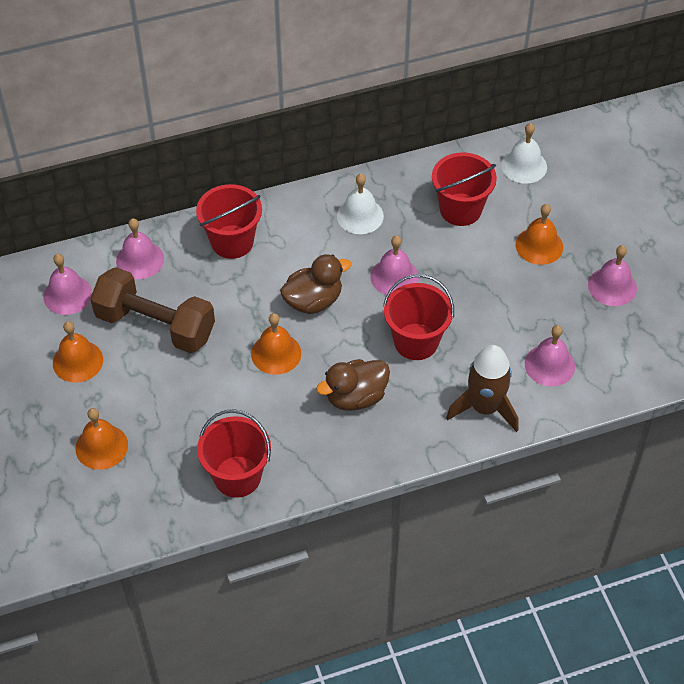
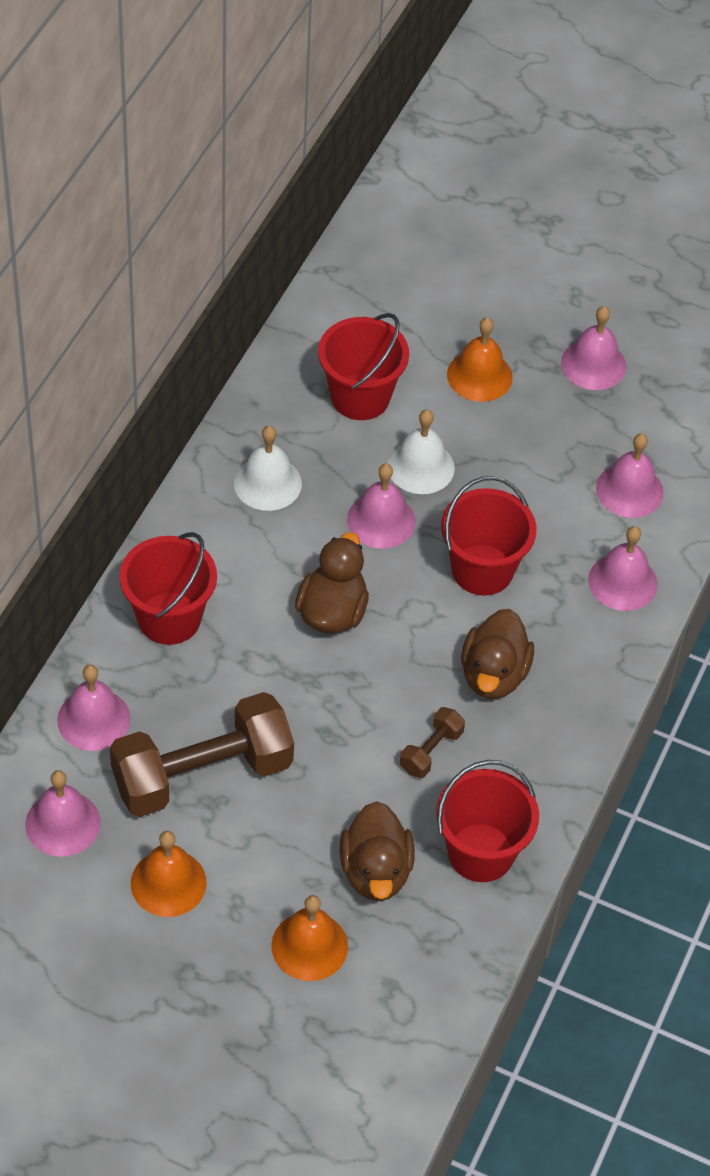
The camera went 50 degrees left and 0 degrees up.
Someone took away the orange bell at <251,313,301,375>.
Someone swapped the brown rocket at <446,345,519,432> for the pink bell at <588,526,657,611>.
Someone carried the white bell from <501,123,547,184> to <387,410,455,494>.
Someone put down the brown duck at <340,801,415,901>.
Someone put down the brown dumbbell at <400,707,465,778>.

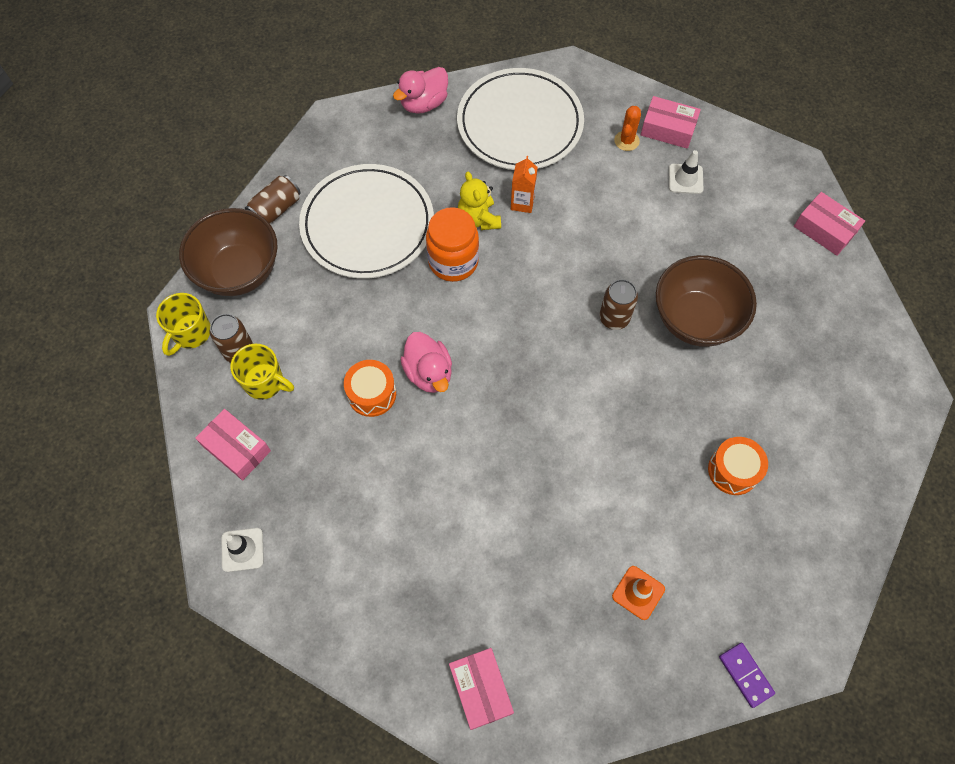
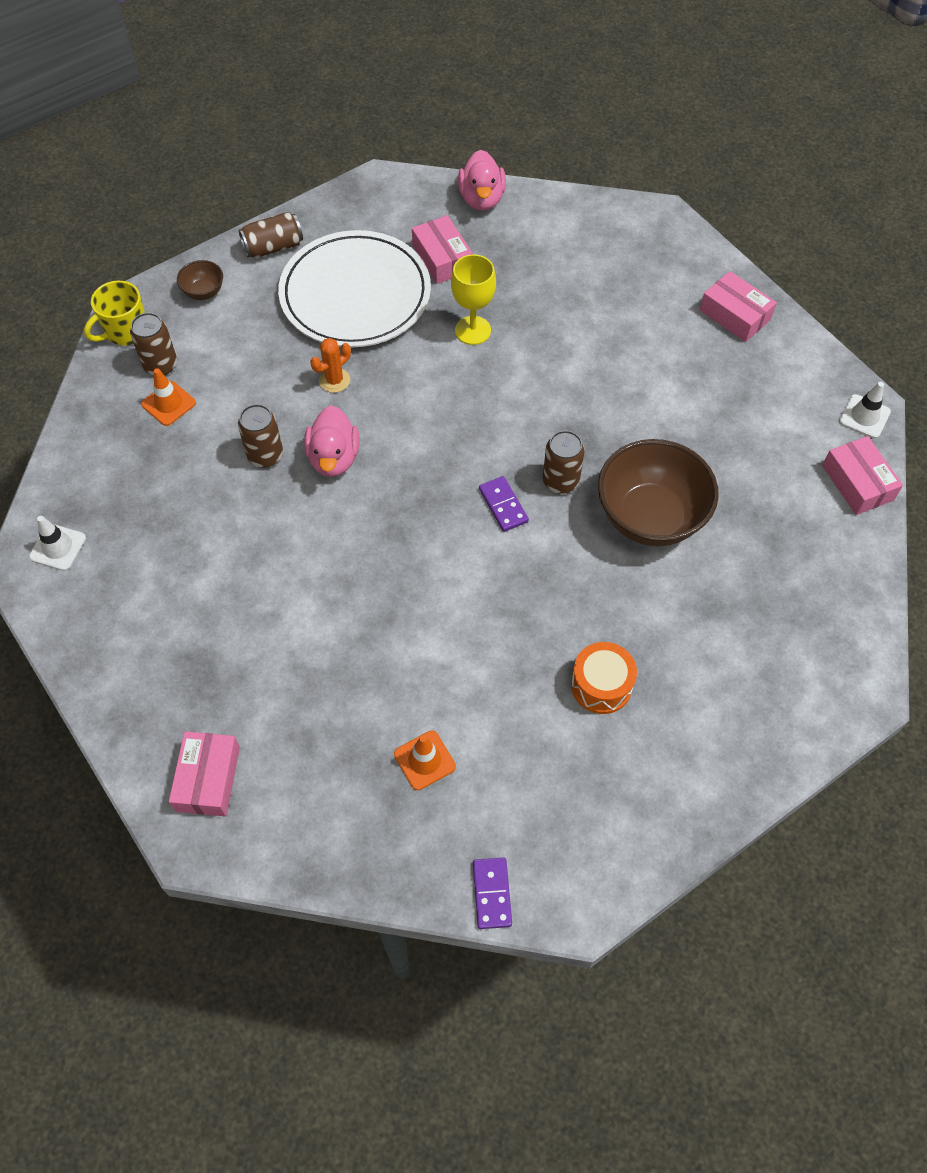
The camera went 25 degrees right and 5 degrees down.
Someone scaled the brown bowl at <179,208,278,296> by 0.44.
Someone carried the pink box from <195,409,271,480> to <412,215,473,284>.
Someone swapped the yellow mug at <230,344,294,400> for the orange traffic cone at <141,368,196,426>.
Someone swapped the orange drum at <344,360,396,417> for the brown can at <238,404,283,467>.
Someone rotated the pink duck at <393,67,448,114> by 75 degrees counterclockwise.
Someone took away the orange jar at <426,207,479,282>.
Someone took away the white plate at <457,68,584,170>.
Someone swapped the yellow teddy bear at <458,172,501,230> for the yellow goblet at <451,254,496,345>.
Someone took away the orange carton at <511,156,538,213>.
Someone carried the orange cactus from <614,106,641,151> to <310,338,351,393>.
Someone carried the white traffic cone from <669,150,703,194> to <839,382,891,438>.
Someone put down the purple domino at <479,476,529,532>.

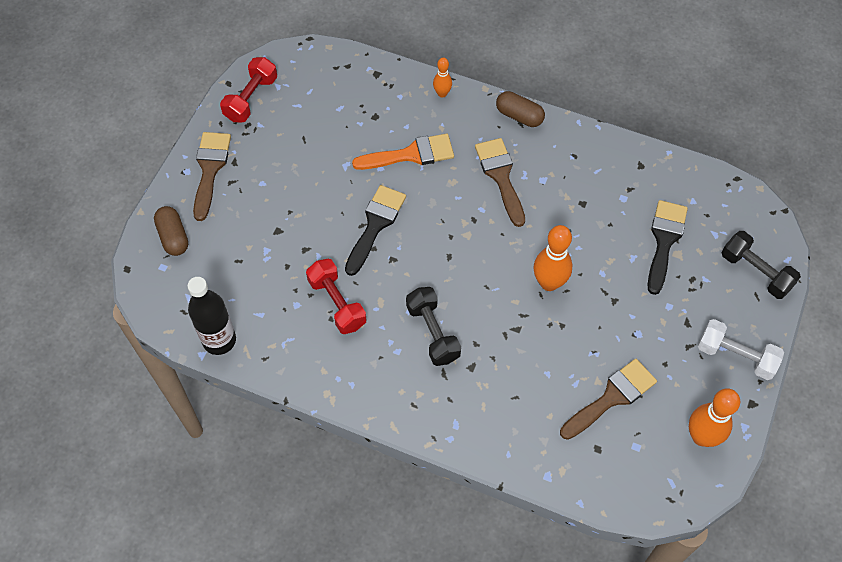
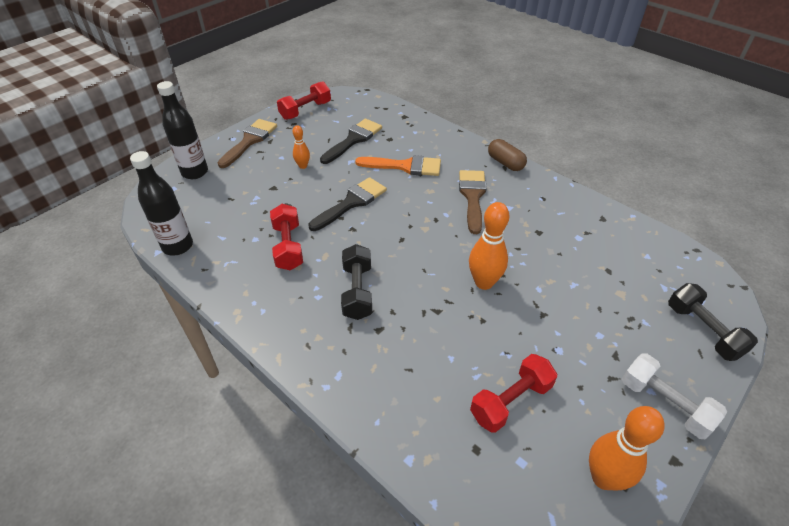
The camera went 20 degrees right and 15 degrees down.
Someone swapped the brown capsule at <154,206,188,256> for the black bottle at <157,81,208,179>.
Someone carried the orange bowling pin from <433,58,452,98> to <293,125,310,169>.
Someone swapped the brown brush at <560,359,657,440> for the red dumbbell at <470,354,557,433>.
Someone carried the black brush from <647,200,688,295> to <320,119,382,164>.

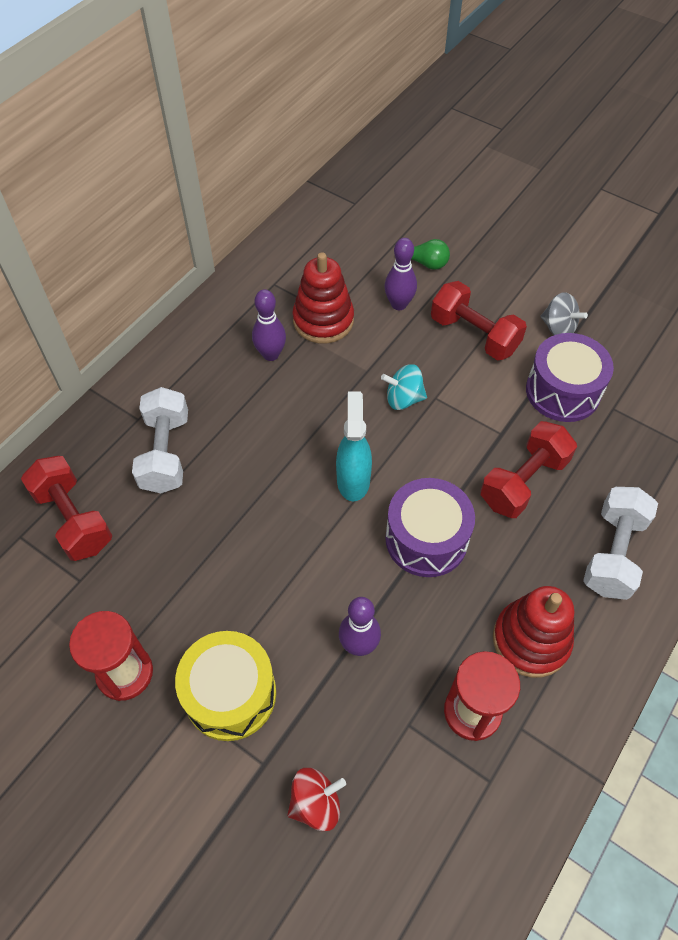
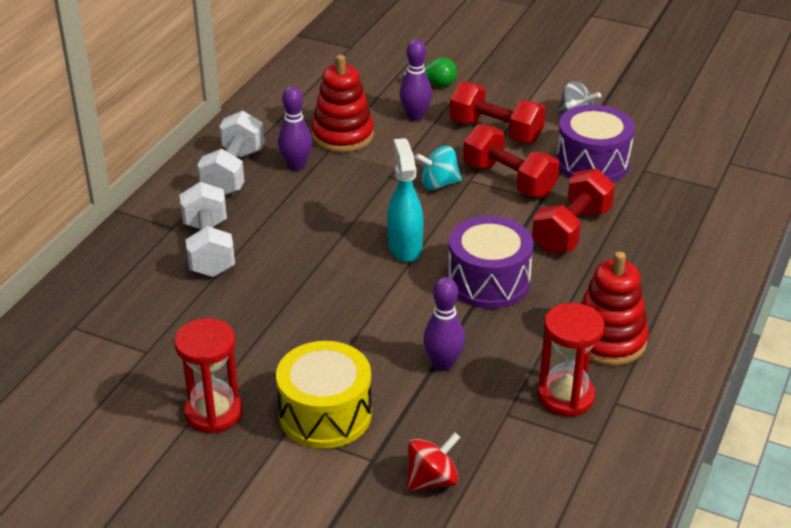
The camera went 10 degrees left and 20 degrees down.
Someone carried the red dumbbell from <21,456,112,561> to <463,124,559,198>.
Someone carried the white dumbbell from <583,487,658,600> to <197,111,264,196>.

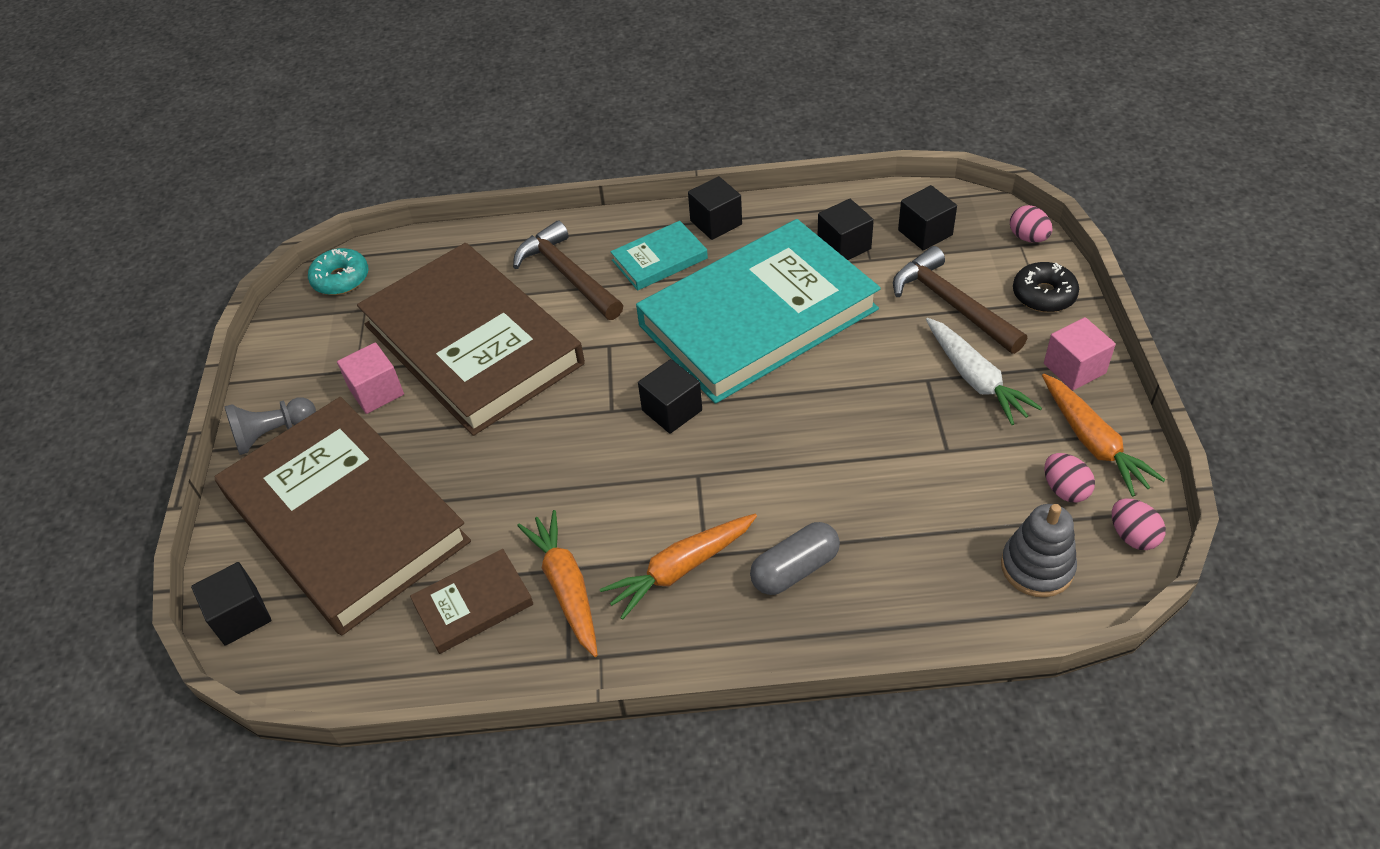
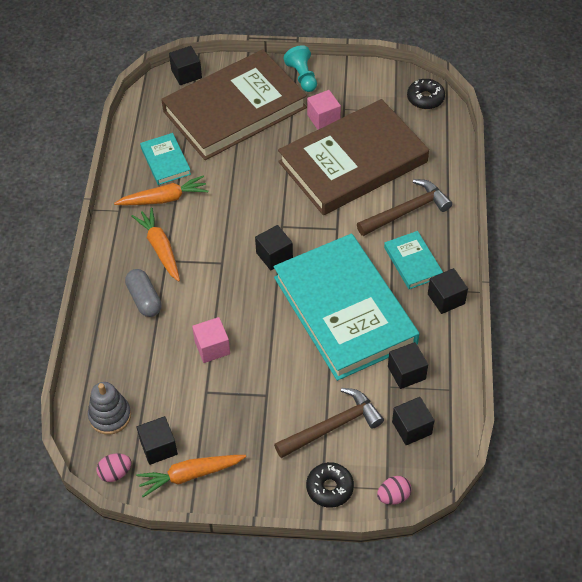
The camera went 95 degrees right and 5 degrees up.
Someone repainted the grey pawn at <224,397,316,455>, which became the turquoise pawn at <284,45,317,92>.
Someone repainted the turquoise donut at <308,248,368,295>, which became the black donut at <407,79,445,109>.
Someone repainted the brown book at <410,549,534,654>, which became the turquoise book at <140,133,191,185>.
Someone took away the white carrot at <926,318,1042,425>.
Someone carried the pink cube from <1044,317,1116,390> to <192,317,230,363>.
Someone swapped the pink egg at <1044,453,1095,503> for the black cube at <137,416,178,465>.

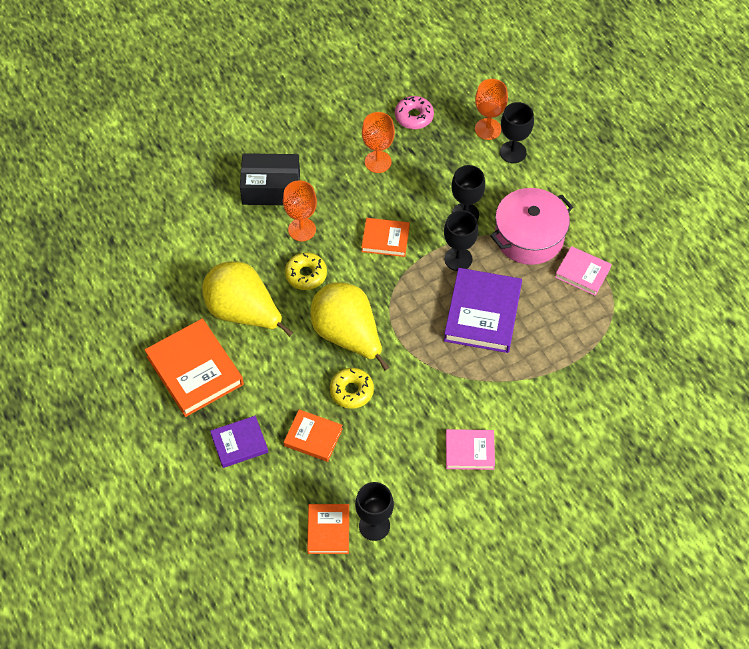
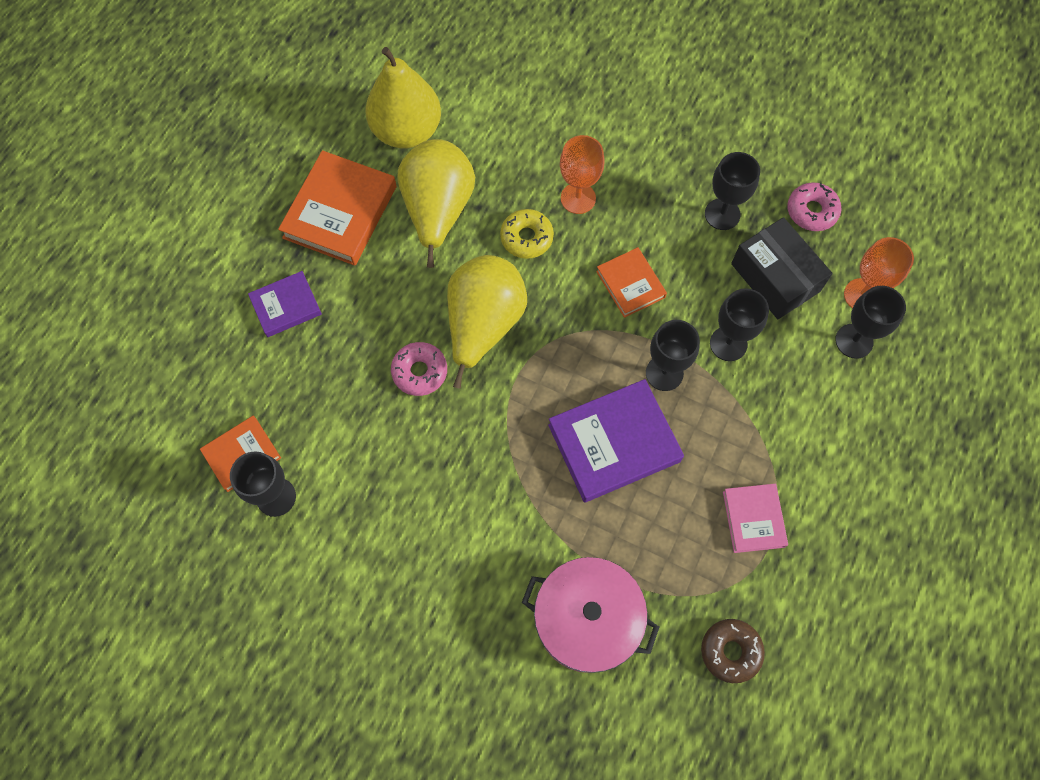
The camera went 55 degrees right and 10 degrees up.
Someone rotated the purple book at <210,416,268,468> by 60 degrees counterclockwise.
Someone carried the black box from <240,153,300,205> to <731,217,833,319>.
Someone took away the orange book at <284,409,343,462>.
Someone repainted the yellow donut at <330,368,374,409>, which became the pink donut at <391,342,447,396>.
Someone repainted the orange goblet at <362,112,395,173>, which became the black goblet at <705,152,760,230>.
Someone took away the pink book at <446,429,495,470>.
Someone carried the pink pot from <490,188,573,265> to <522,557,659,673>.
Someone put down the yellow pear at <365,47,441,149>.
Someone put down the brown donut at <701,619,765,683>.

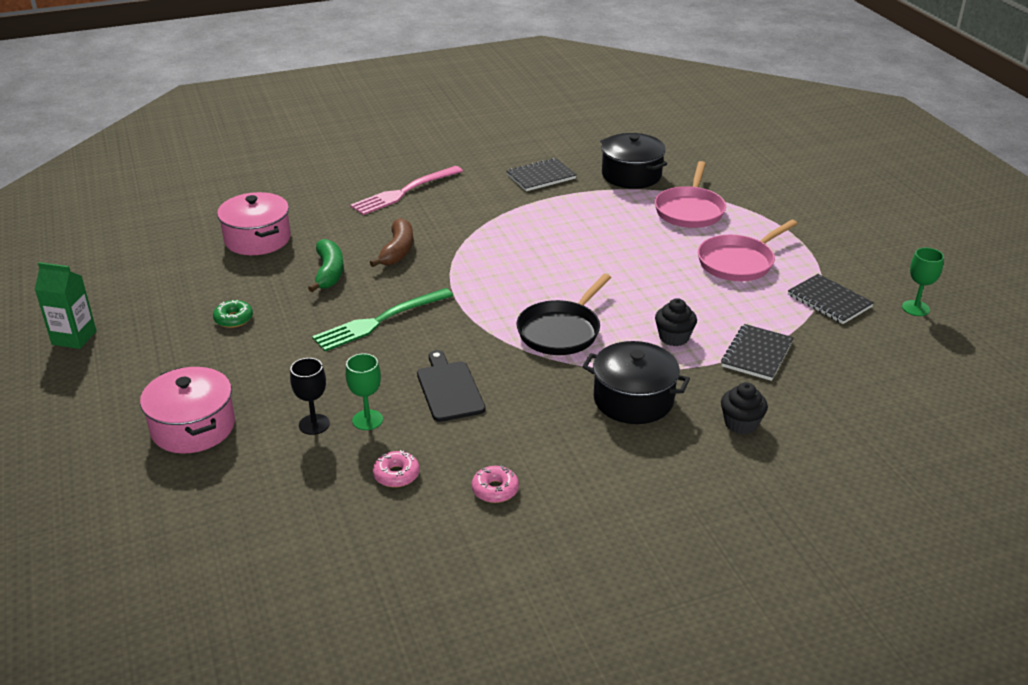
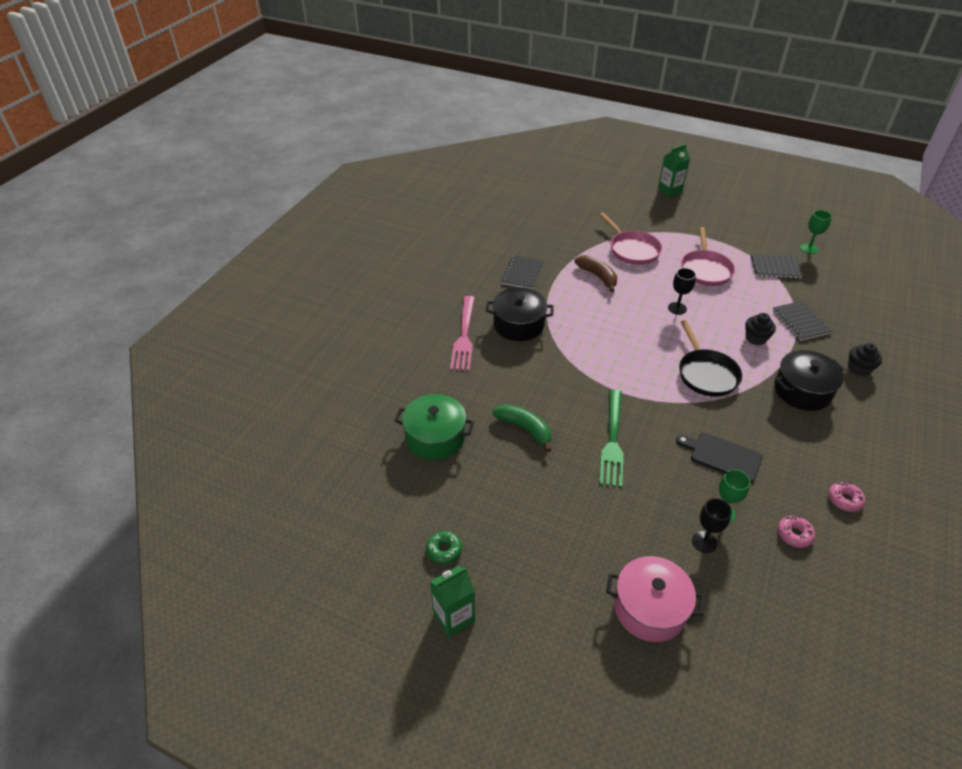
The camera went 45 degrees left and 10 degrees up.
Someone carried the green donut from <213,300,253,328> to <426,531,462,564>.
Someone repainted the pink pot at <217,192,291,255>, which became the green pot at <394,394,474,460>.
Someone carried the brown banana from <370,218,413,267> to <574,255,617,292>.
Someone carried the black pot from <600,133,667,189> to <486,287,554,341>.
Someone put down the green carton at <658,144,690,197>.
Someone put down the black goblet at <668,268,696,315>.

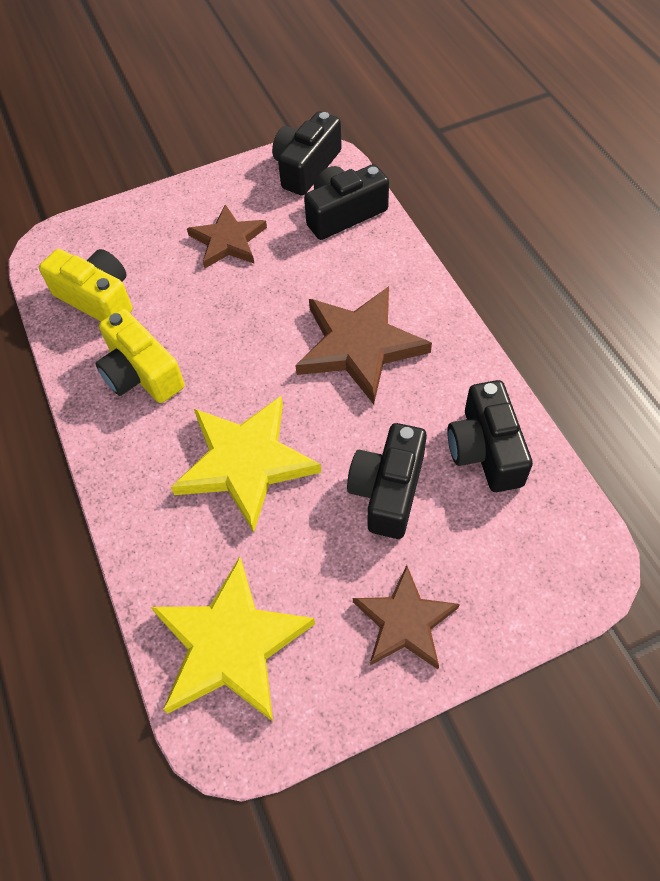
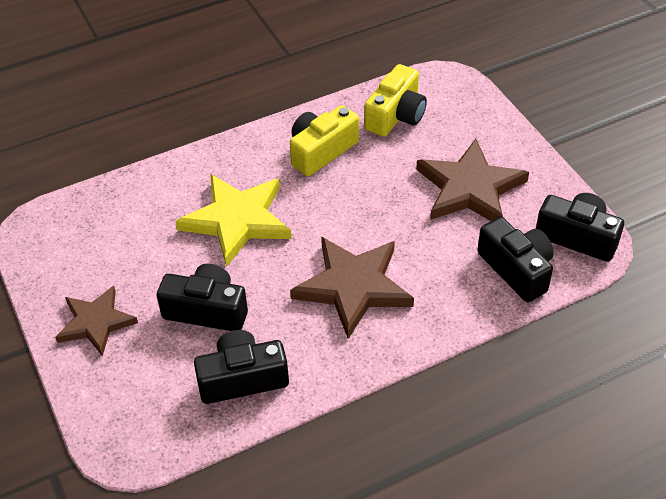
The camera went 85 degrees right and 10 degrees down.
Someone took away the yellow star at <151,557,315,721>.
Someone scaled the brown star at <187,204,267,269> by 1.54.

